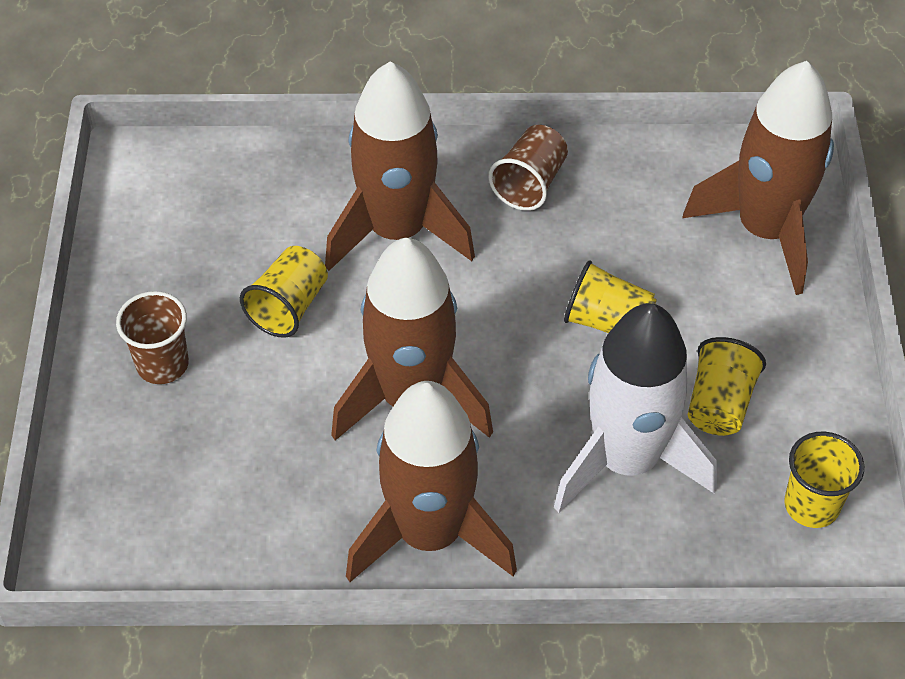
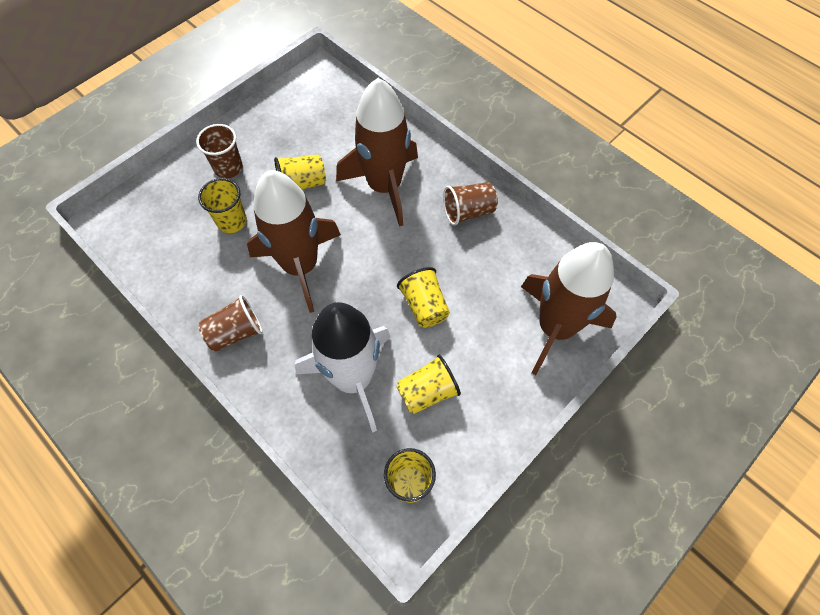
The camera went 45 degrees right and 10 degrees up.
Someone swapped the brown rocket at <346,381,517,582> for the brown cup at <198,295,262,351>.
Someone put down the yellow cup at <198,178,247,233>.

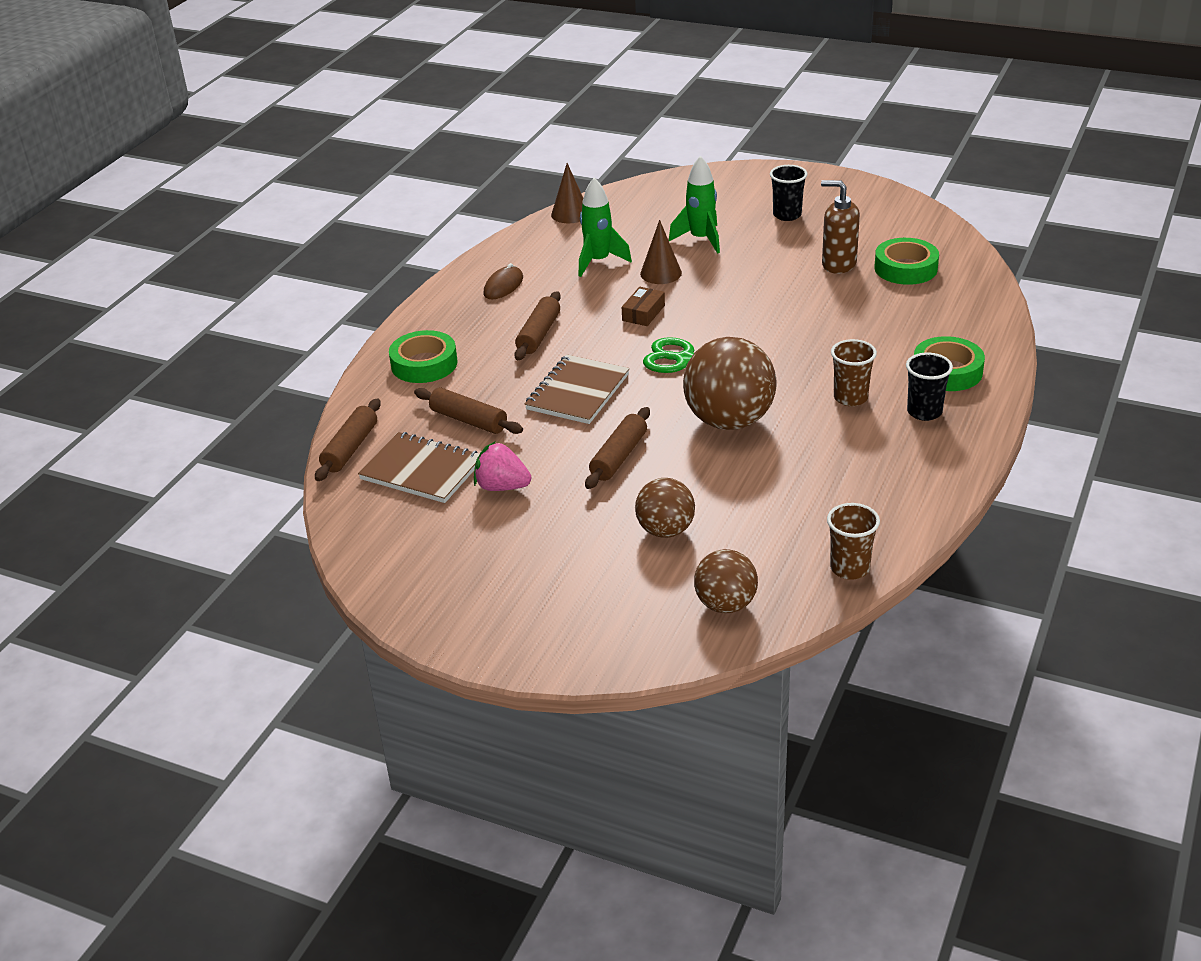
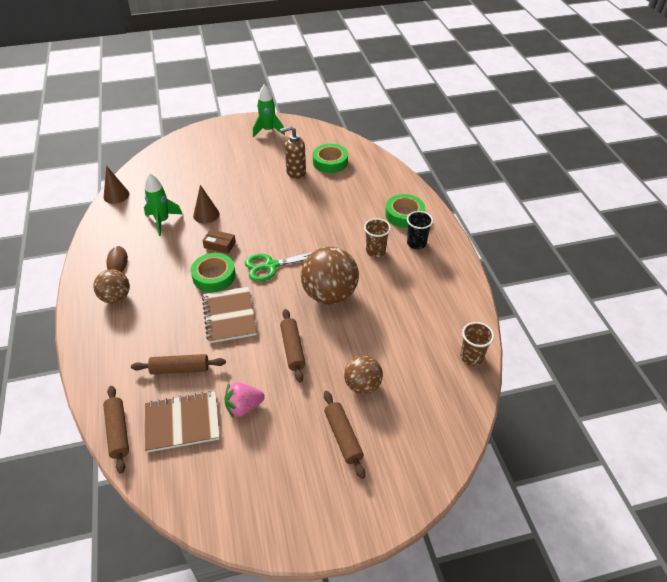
The camera went 40 degrees left and 10 degrees up.
Someone carried the green tape from <389,330,458,383> to <191,253,236,292>.
Someone carried the brown rolling pin from <514,291,561,360> to <324,391,365,479>.
Someone rotated the brown box at <622,287,665,326> by 60 degrees counterclockwise.
Someone carried the green rocket from <669,156,720,254> to <253,84,285,137>.
Someone carried the brown ball from <694,549,758,613> to <93,269,130,304>.
Someone took away the black cup at <770,165,808,221>.

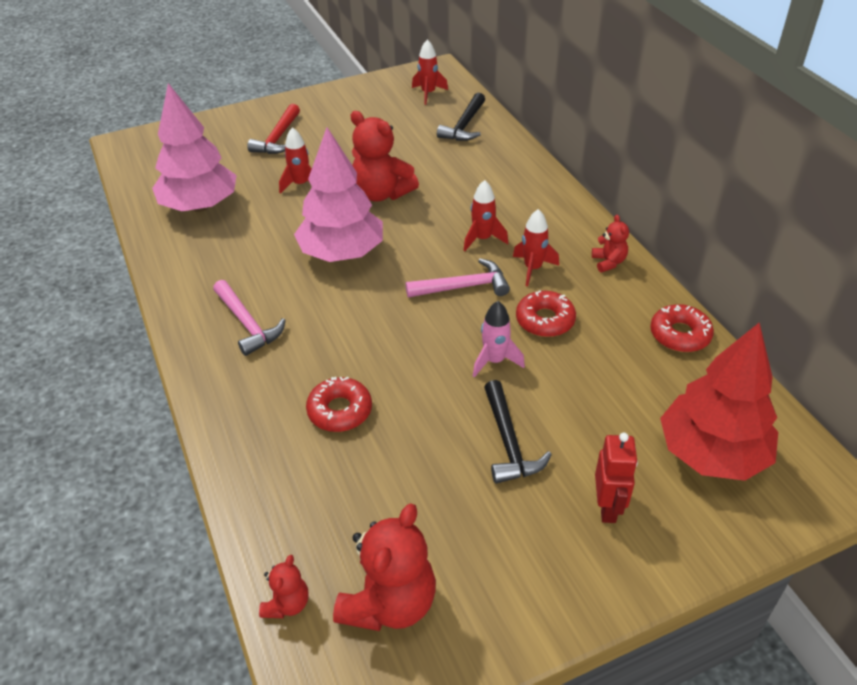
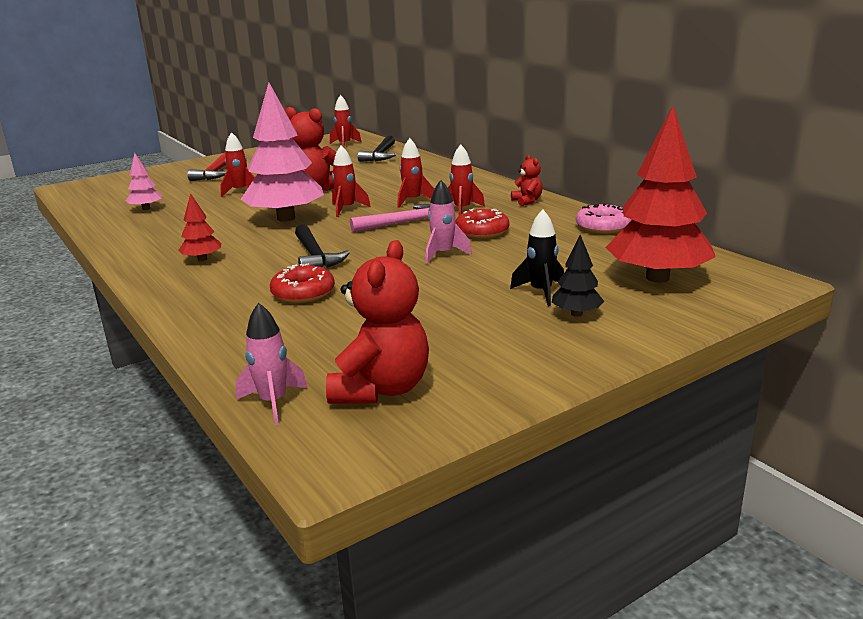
The camera went 10 degrees left and 20 degrees down.
Someone scaled the pink tree at <152,83,237,212> by 0.46.
Someone swapped the pink hammer at <213,280,286,356> for the red tree at <178,193,221,261>.
Someone swapped the red teddy bear at <259,555,308,618> for the pink rocket at <236,303,308,425>.
Someone carried the black hammer from <484,380,552,484> to <295,224,350,268>.
Someone swapped the red robot at <595,433,638,523> for the black tree at <552,235,605,317>.
Someone repainted the red donut at <650,304,714,352>, which became the pink donut at <576,203,632,234>.
Someone put down the red rocket at <332,145,371,217>.
Someone put down the black rocket at <510,209,564,306>.

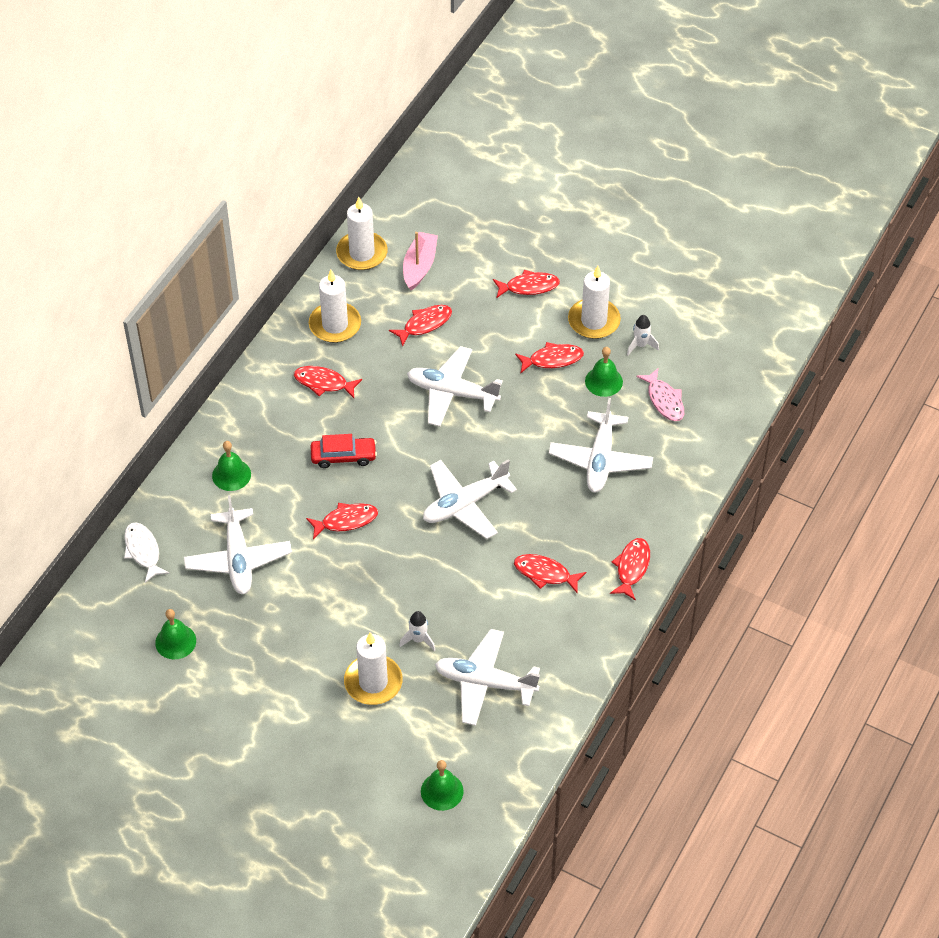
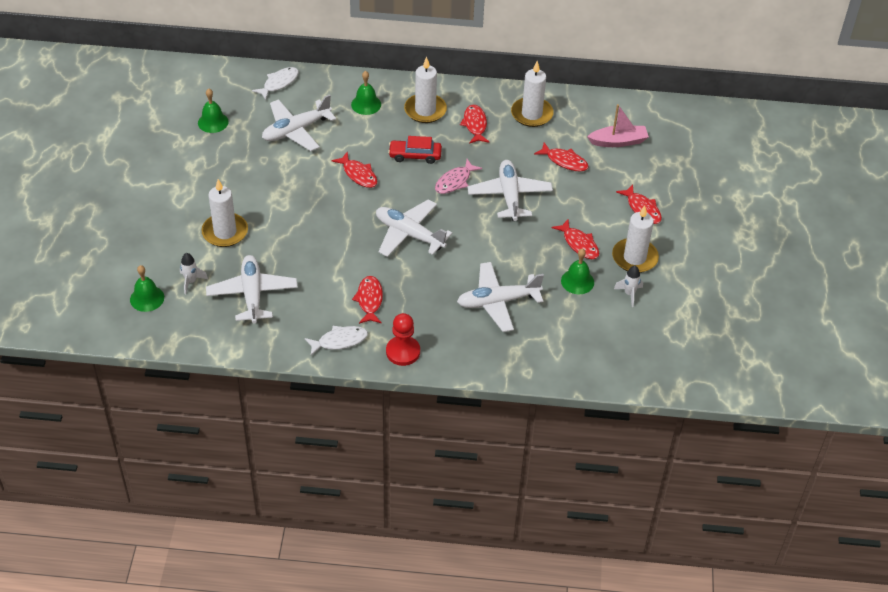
The camera went 65 degrees right and 5 degrees down.
Someone rotated the red car at <311,434,377,468> by 120 degrees clockwise.
Someone carried the white candle from <336,197,388,270> to <404,57,447,123>.
Someone carried the white rocket from <399,611,435,651> to <180,253,208,294>.
Someone swapped the red fish at <610,538,650,601> for the red pawn at <386,313,420,366>.
Someone carried the pink fish from <636,368,684,421> to <435,159,482,194>.
Someone put down the white fish at <305,326,368,356>.

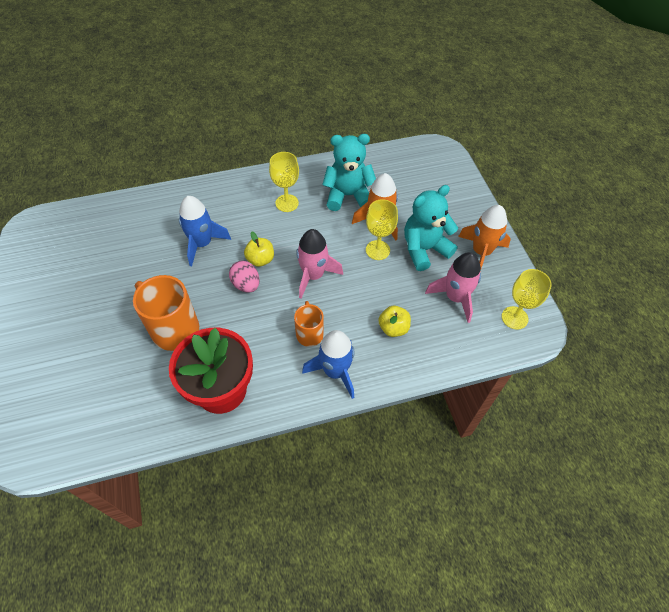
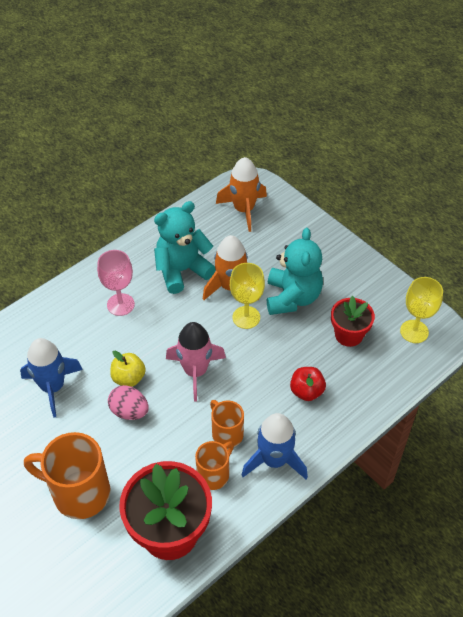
The camera went 25 degrees left and 5 degrees down.
Someone repainted the yellow goblet at <269,152,299,212>, which became the pink goblet at <97,250,135,316>.
Someone repainted the yellow apple at <378,306,411,337>, which became the red apple at <290,367,326,401>.
Someone rotated the turquoise teddy bear at <404,185,458,271> by 150 degrees clockwise.
Someone swapped the pink rocket at <425,252,481,323> for the red flower pot at <331,296,375,347>.
Someone carried the orange rocket from <458,205,511,271> to <216,157,267,232>.
Someone put down the orange mug at <195,441,234,490>.

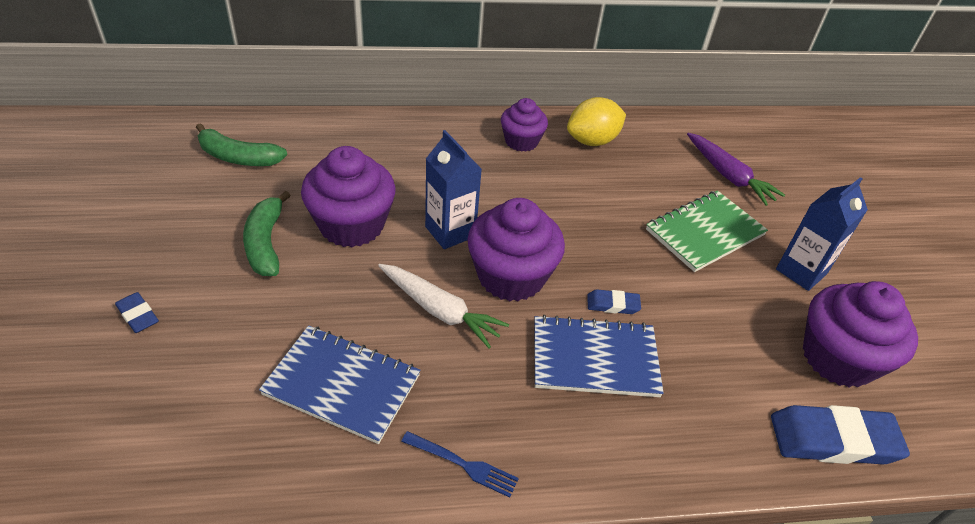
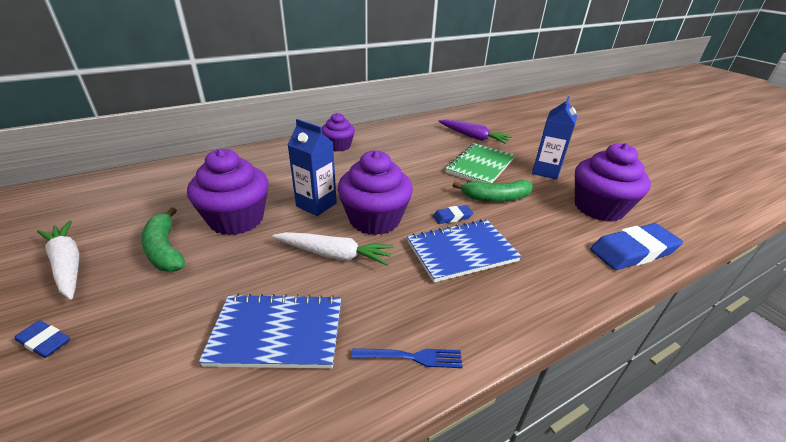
The camera went 20 degrees left and 10 degrees down.
Someone carried the green banana from <196,123,287,166> to <452,180,533,202>.
Someone took away the yellow lemon at <567,97,626,146>.
Someone put down the white carrot at <37,221,79,299>.

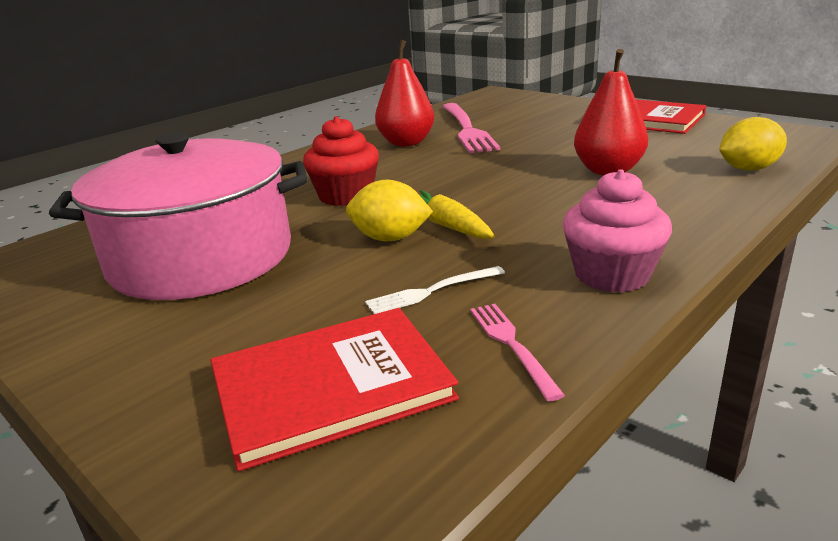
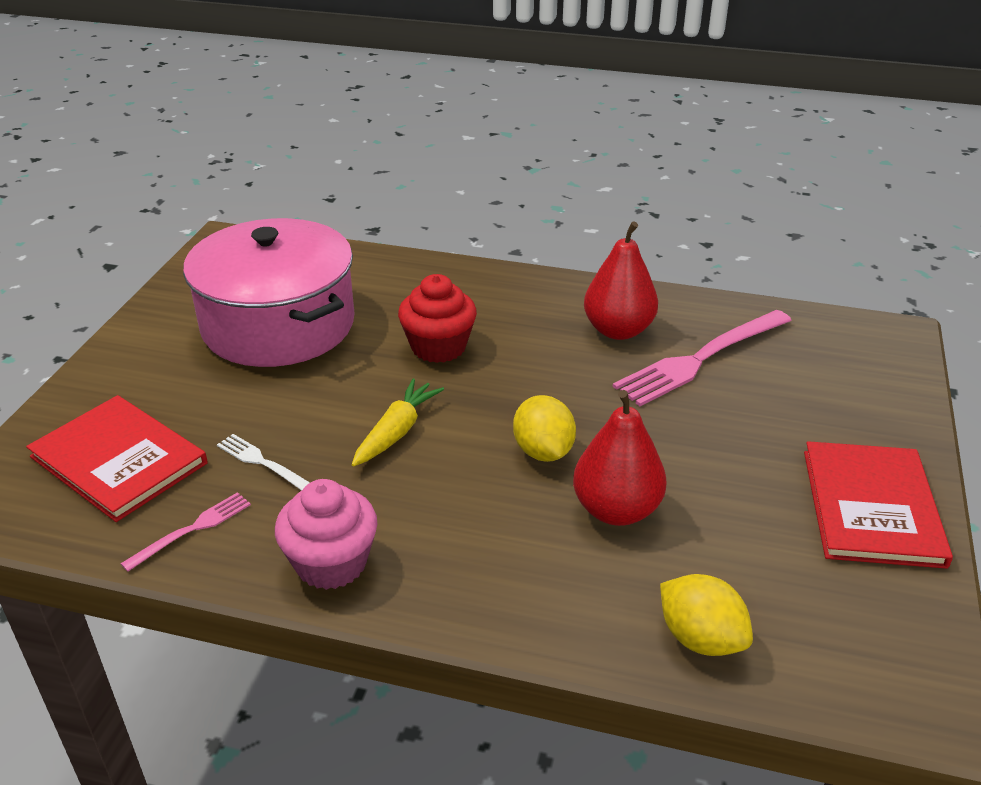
The camera went 60 degrees right and 10 degrees up.
Someone carried the yellow lemon from <346,180,433,241> to <513,395,576,462>.

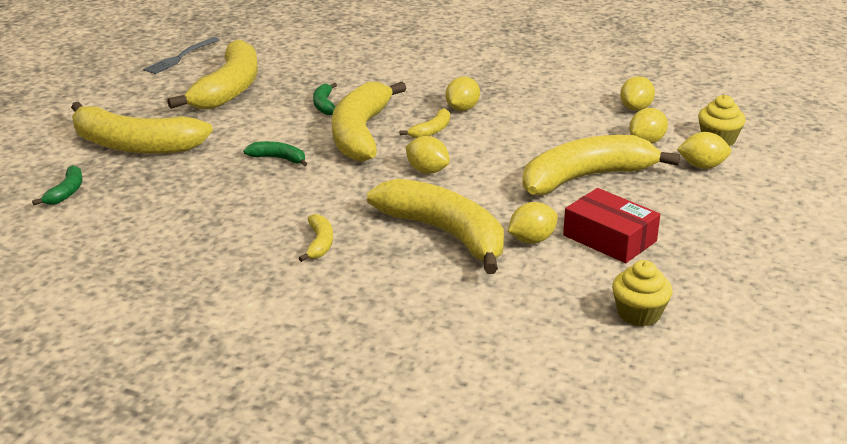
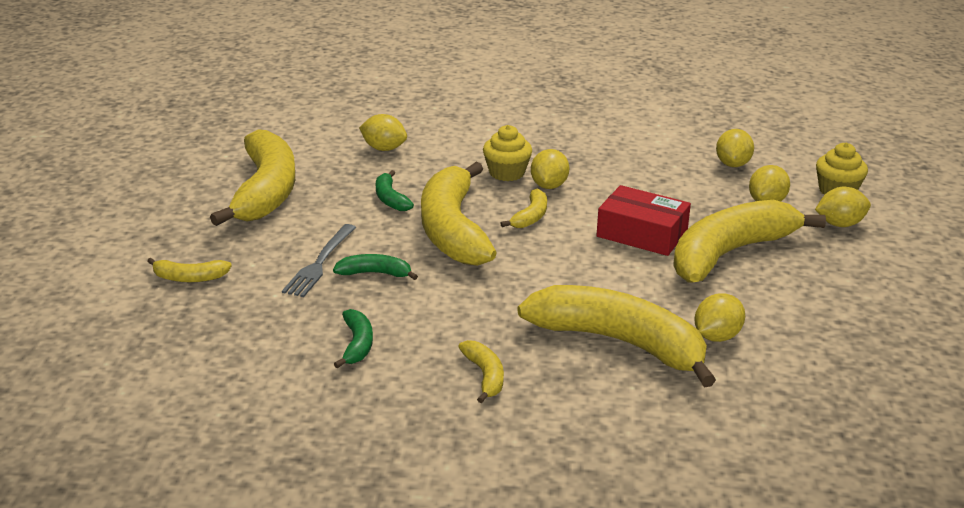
The camera went 15 degrees left and 0 degrees up.
Someone carried the green banana from <32,165,83,205> to <334,309,373,368>.
Someone scaled the yellow banana at <71,101,213,154> by 0.43.
Someone carried the grey fork from <143,37,219,74> to <282,224,356,297>.
Someone carried the yellow lemon from <406,136,450,174> to <359,114,407,151>.
Someone carried the red box from <563,188,660,263> to <596,185,691,256>.
Someone carried the yellow cupcake from <612,260,672,327> to <483,125,532,181>.

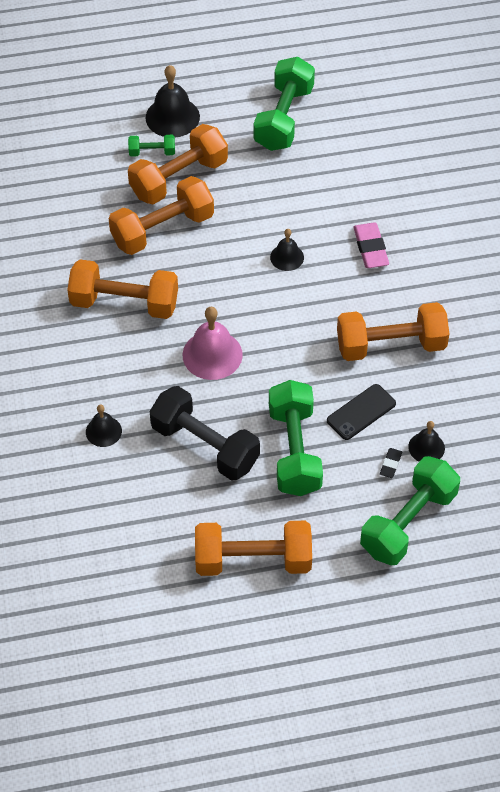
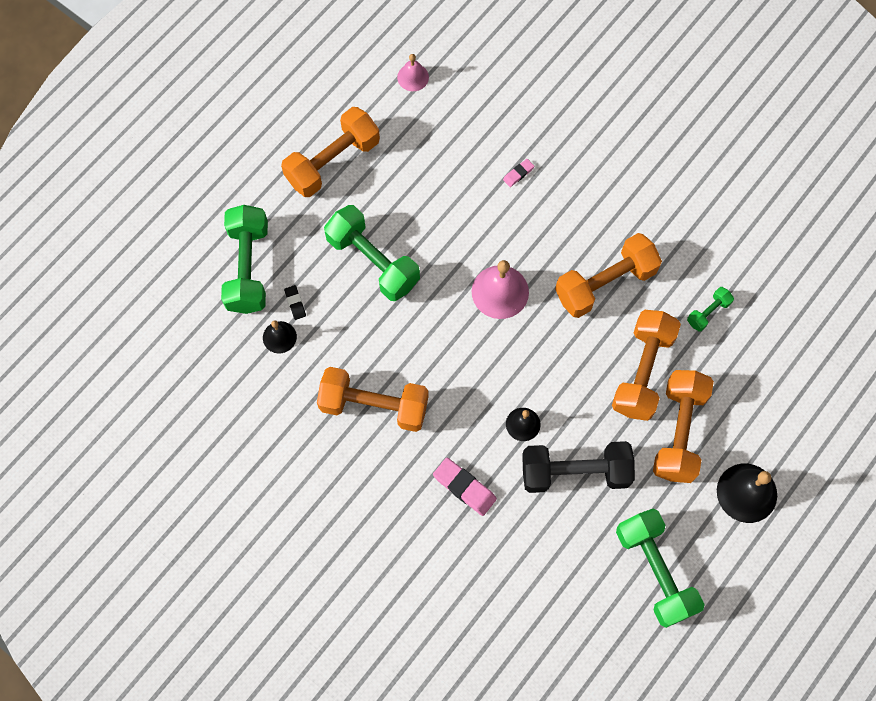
The camera went 140 degrees right and 15 degrees up.
Someone swapped the black bell at <86,404,122,447> for the pink eraser at <503,159,534,187>.
Someone carried the green dumbbell from <128,135,175,157> to <687,287,734,332>.
Someone carried the black dumbbell from <150,386,260,481> to <522,441,635,493>.
Someone took away the black phone at <327,384,396,440>.
Someone rotated the orange dumbbell at <337,302,449,361> by 60 degrees clockwise.
Someone put down the pink bell at <397,54,429,91>.

